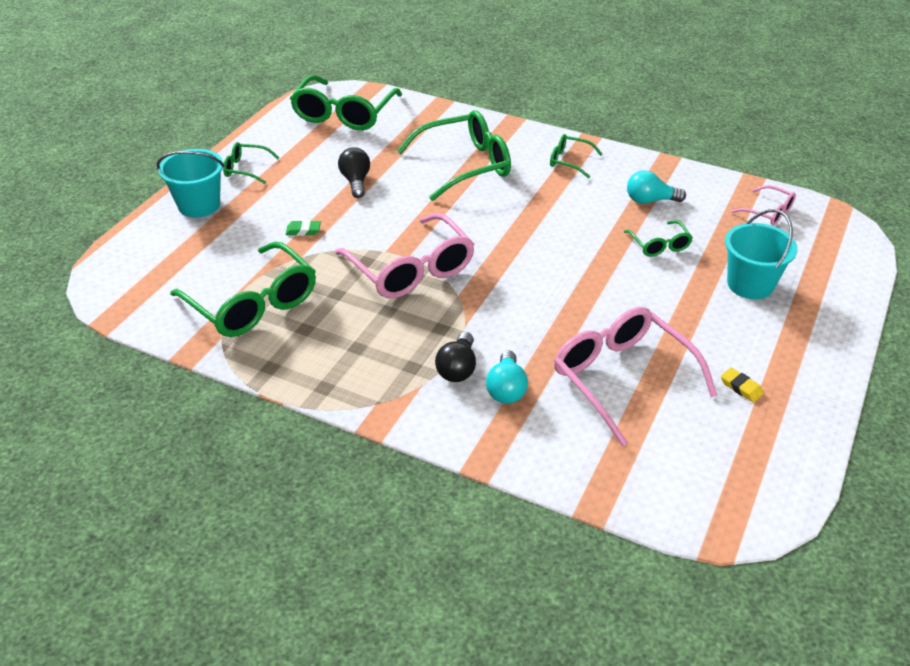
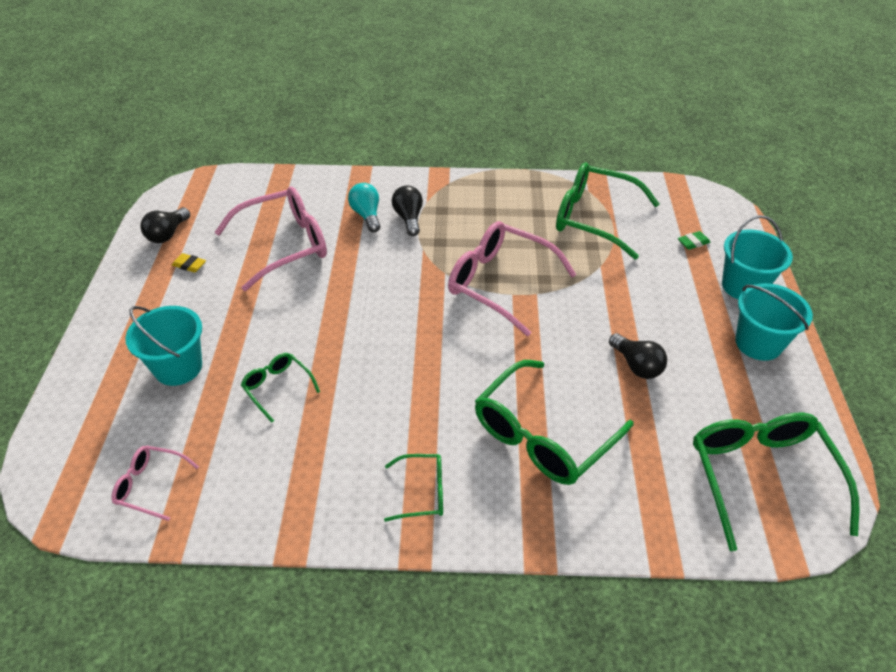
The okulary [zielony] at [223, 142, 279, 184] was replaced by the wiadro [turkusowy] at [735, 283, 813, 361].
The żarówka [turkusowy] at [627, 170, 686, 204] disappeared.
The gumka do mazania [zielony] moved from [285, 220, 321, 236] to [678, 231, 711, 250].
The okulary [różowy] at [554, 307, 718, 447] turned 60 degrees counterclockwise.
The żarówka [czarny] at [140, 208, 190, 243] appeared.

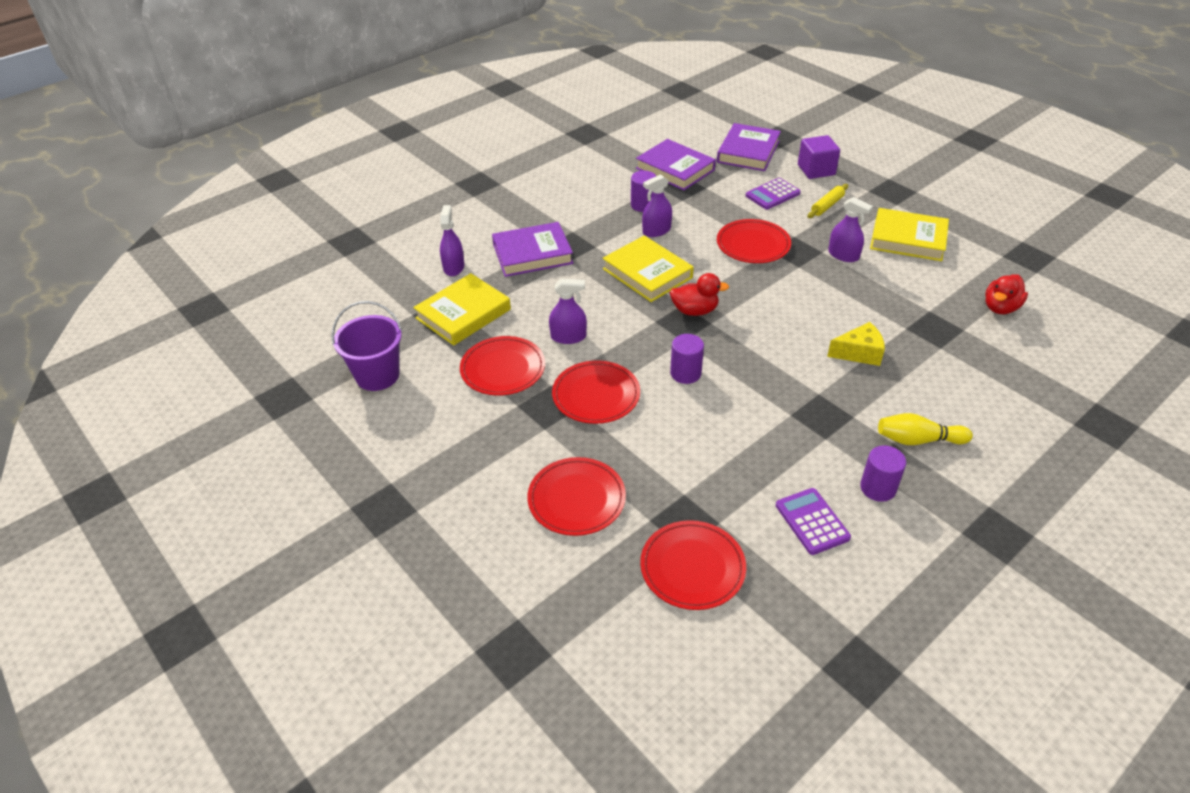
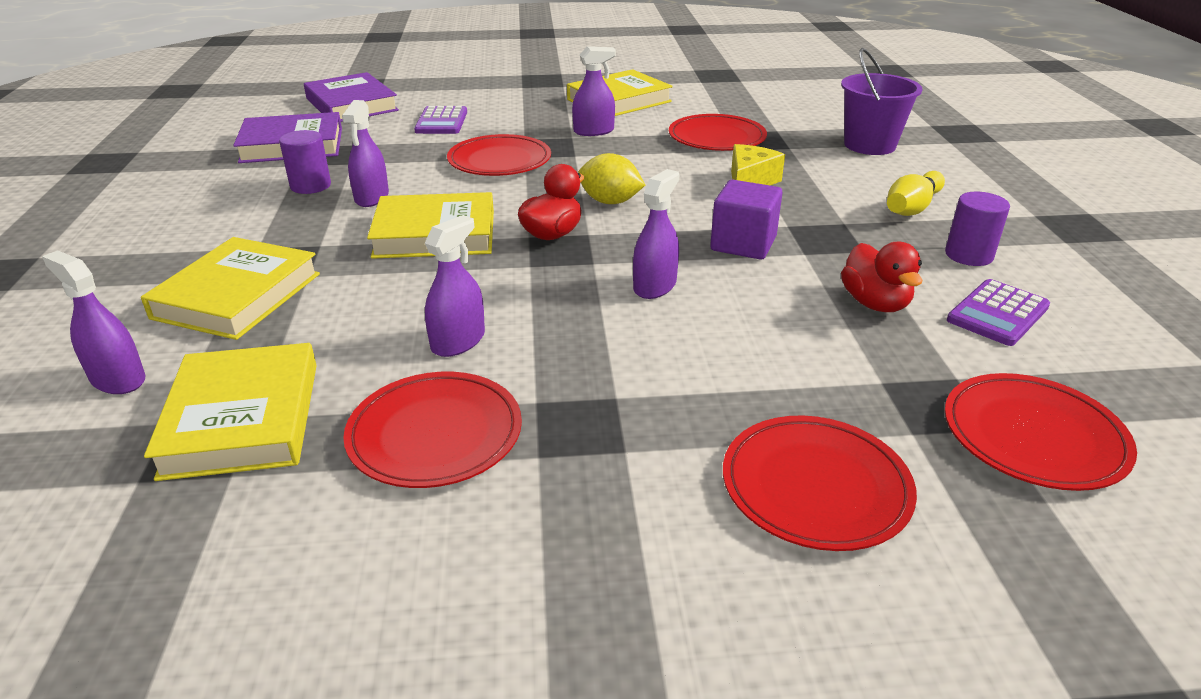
The sześcian [fioletowy] moved from [798, 135, 840, 179] to [710, 180, 783, 260].
The wałek do ciasta [żółty] at [807, 184, 848, 218] disappeared.
The książka [fioletowy] at [492, 222, 573, 277] became the książka [żółty] at [141, 237, 320, 340].
The kaczka [czerwony] moved from [985, 274, 1028, 314] to [841, 242, 922, 312].
The wiadro [fioletowy] moved from [331, 301, 402, 391] to [841, 48, 923, 155].
The walec [fioletowy] at [670, 334, 704, 384] was replaced by the spryskiwacz [fioletowy] at [633, 169, 679, 299].
The talerz [czerwony] moved from [552, 360, 640, 424] to [669, 114, 767, 151].
The kalkulator [fioletowy] at [776, 488, 851, 555] turned 60 degrees counterclockwise.
The cytryna [żółty] at [578, 153, 645, 204] appeared.

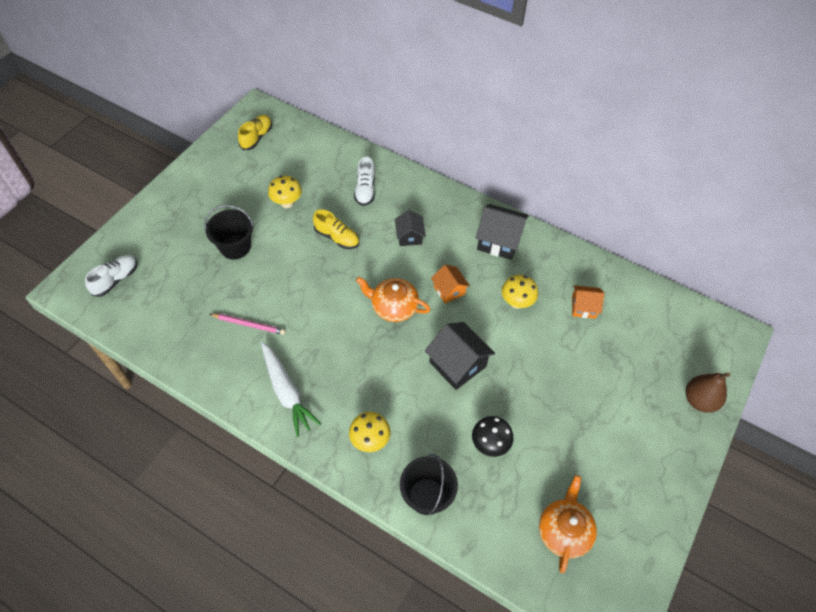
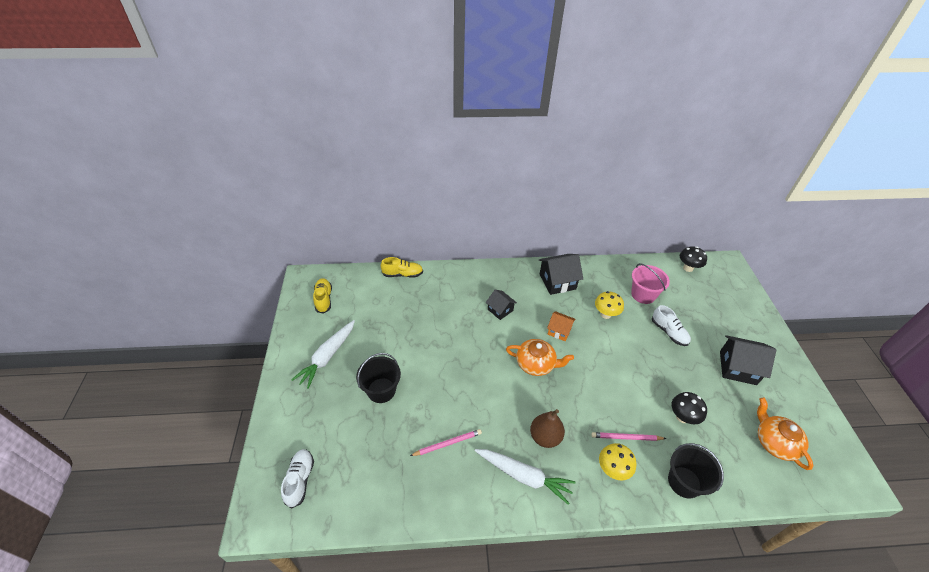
The but [biały] moved from [354, 156, 375, 206] to [652, 305, 691, 346].
The grzyb [żółty] at [268, 176, 302, 208] disappeared.
The but [żółty] moved from [313, 209, 359, 249] to [381, 257, 423, 278].
The imbryk [pomarańczowy] at [356, 277, 431, 322] turned 150 degrees counterclockwise.
The domek [pomarańczowy] at [572, 285, 604, 319] was replaced by the wiadro [różowy] at [631, 263, 670, 304].
The domek [czarny] moved from [425, 322, 495, 390] to [720, 335, 776, 385].
The gruszka [brązowy] moved from [686, 372, 730, 413] to [530, 409, 565, 448].
The grzyb [czarny] at [680, 246, 707, 272] appeared.
The marchewka [biały] at [291, 320, 355, 389] appeared.
The ołówek [różowy] at [591, 432, 666, 441] appeared.

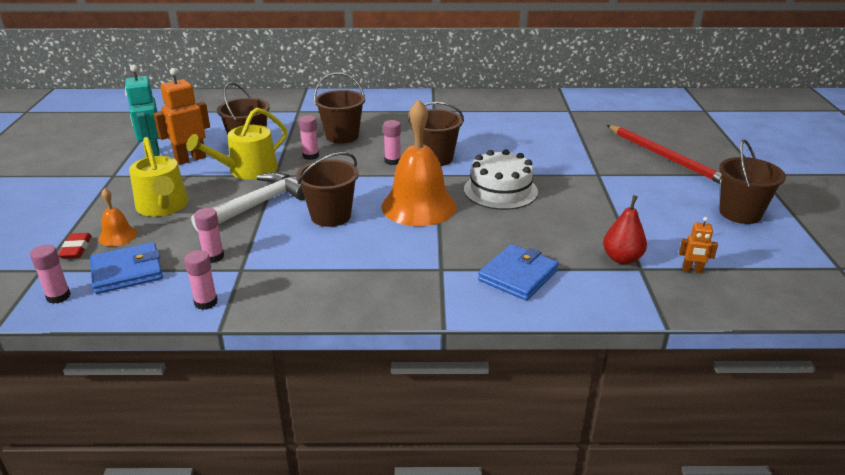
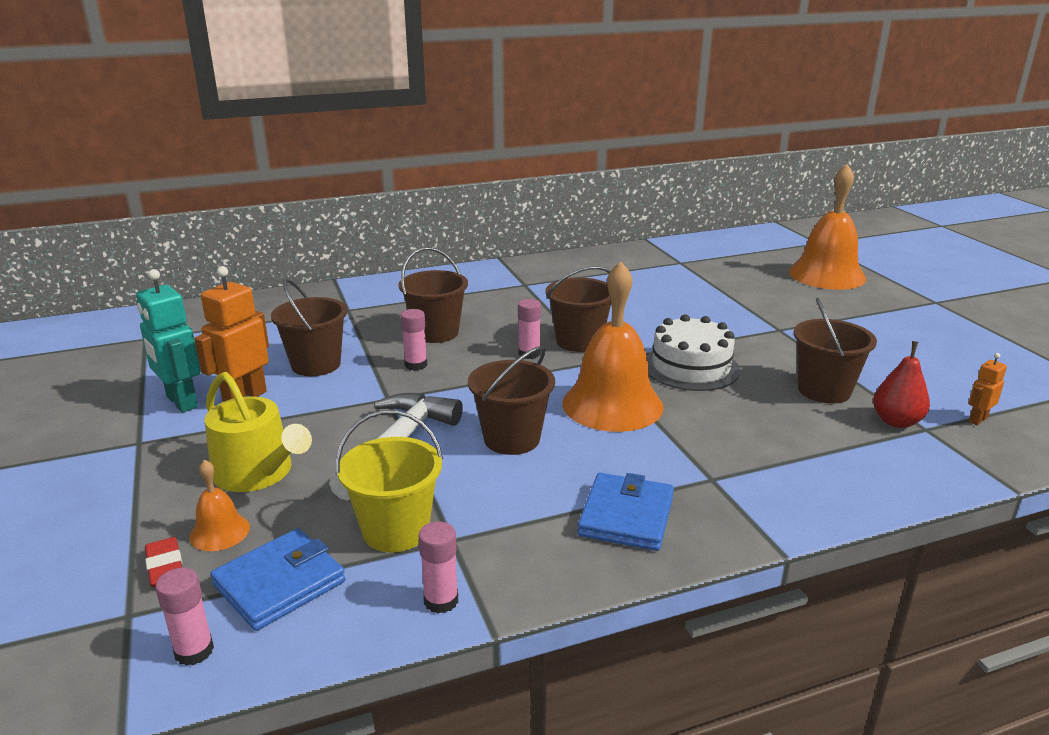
The konewka [żółty] at [186, 108, 287, 180] disappeared.
The ołówek [czerwony] at [607, 125, 722, 184] disappeared.
The wiadro [brązowy] moved from [719, 140, 786, 224] to [793, 298, 877, 403].
The klej w sztyfcie [różowy] at [194, 208, 224, 263] was replaced by the wiadro [żółty] at [335, 410, 443, 552].
The robot [pomarańczowy] at [679, 217, 718, 273] turned 150 degrees clockwise.
The portfel [niebieski] moved from [478, 244, 559, 301] to [577, 473, 674, 551].
The dzwonek [pomarańczowy] at [789, 164, 866, 290] appeared.

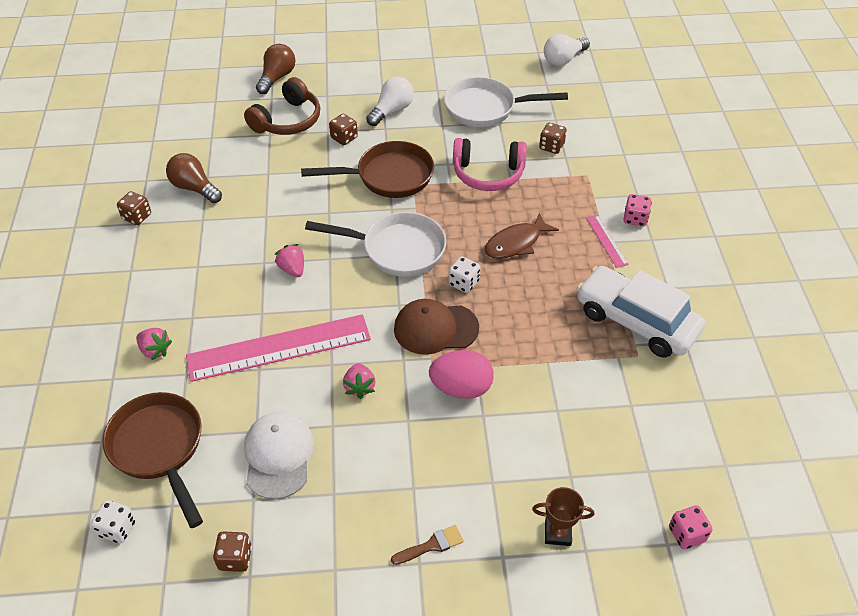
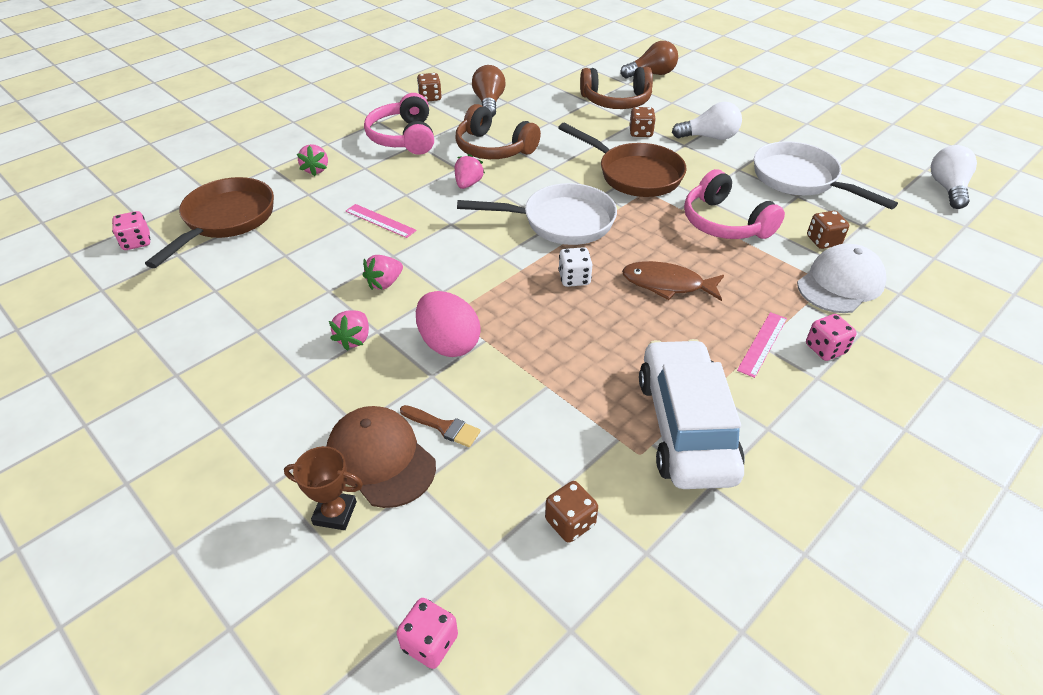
The żarówka [biały] at [544, 34, 590, 66] turned 90 degrees clockwise.
The patelnia [biały] at [305, 212, 446, 277] turned 60 degrees counterclockwise.
The czapka [brązowy] moved from [394, 299, 479, 355] to [327, 406, 436, 508].
The linijka [różowy] at [186, 314, 371, 382] changed to 0.44 times the size.
The czapka [biały] moved from [244, 412, 314, 499] to [797, 244, 887, 313].
The puchar [brązowy] at [532, 487, 594, 546] turned 45 degrees counterclockwise.
The kostka do gry [biały] at [91, 500, 136, 543] became the kostka do gry [różowy] at [112, 211, 150, 250].
The pędzel [brązowy] moved from [391, 525, 464, 565] to [400, 405, 480, 447].
The kostka do gry [brązowy] moved from [213, 531, 252, 572] to [545, 481, 598, 543].
The słuchawki [różowy] at [364, 93, 434, 155] appeared.
The słuchawki [brązowy] at [455, 104, 541, 159] appeared.
The truskawka [różowy] at [329, 311, 369, 351] appeared.

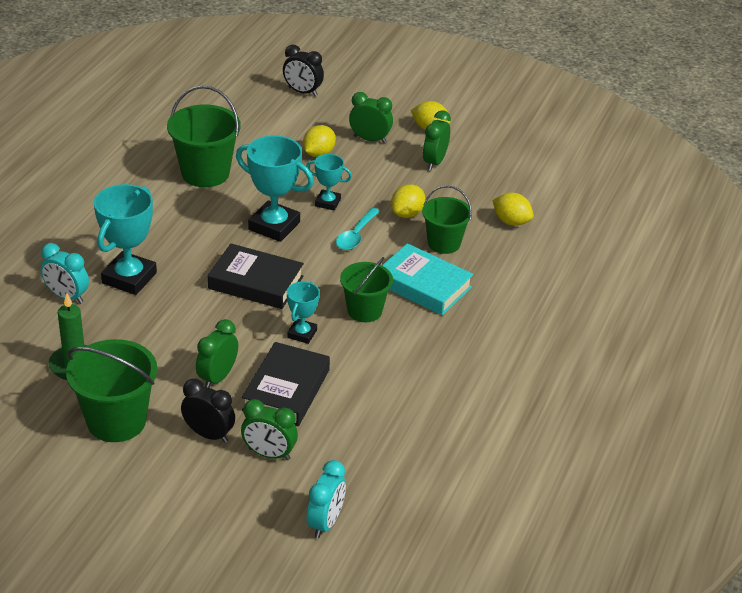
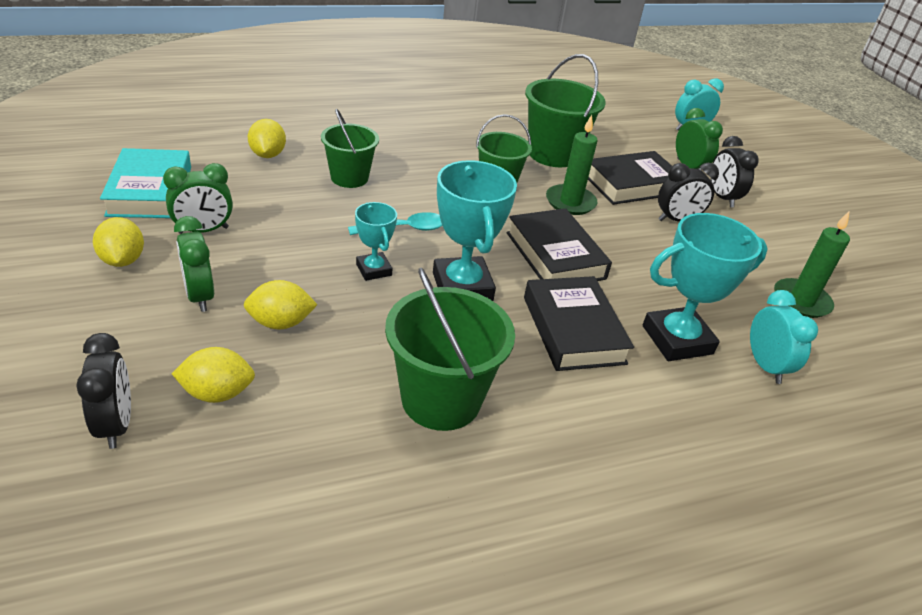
The cytryna [żółty] moved from [391, 184, 425, 218] to [172, 347, 255, 403].
The książka [turkusowy] moved from [382, 243, 473, 315] to [100, 148, 191, 218].
The puchar [turkusowy] at [287, 282, 320, 344] was replaced by the świeca [zielony] at [546, 115, 598, 215].
The budzik [zielony] at [196, 319, 238, 388] became the budzik [czarny] at [658, 163, 719, 222].
The wiadro [zielony] moved from [66, 339, 157, 442] to [525, 54, 606, 167].
The książka [czarny] at [524, 276, 634, 371] appeared.

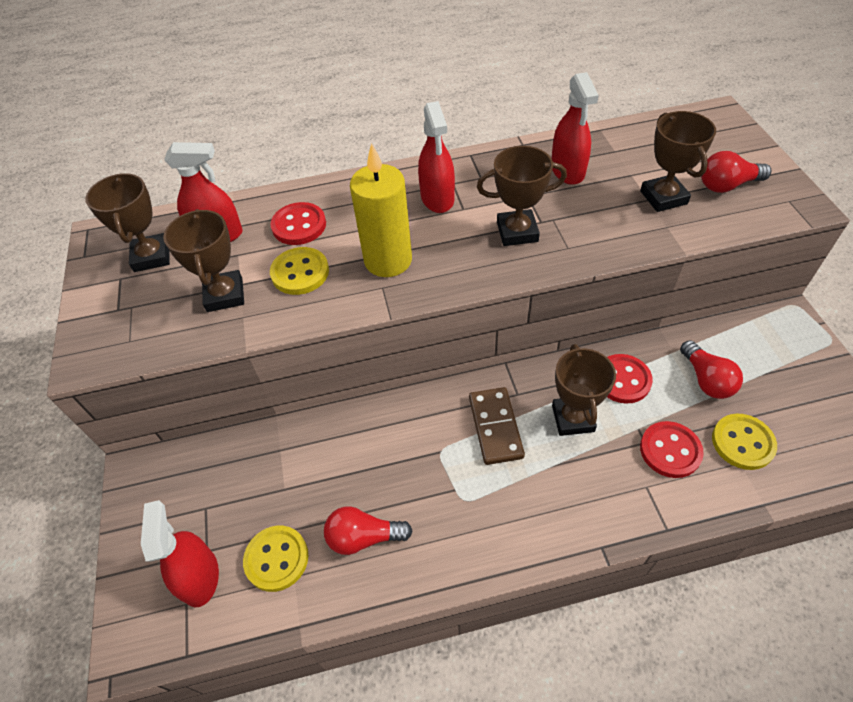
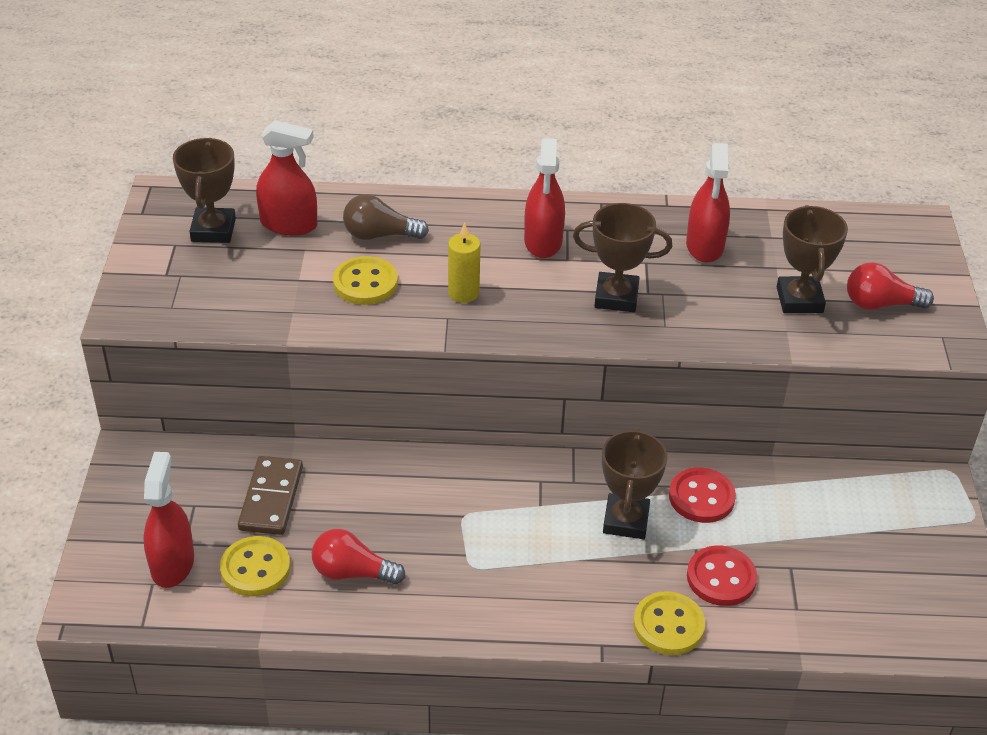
The świeca [żółty] at [350, 143, 412, 277] changed to 0.58 times the size.
The guzik [czerwony] at [270, 202, 326, 245] was replaced by the żarówka [brązowy] at [343, 194, 429, 240].
The puchar [brązowy] at [163, 209, 244, 312] disappeared.
The żarówka [czerwony] at [680, 340, 743, 399] disappeared.
The kostka domina [brązowy] moved from [469, 387, 525, 465] to [238, 456, 303, 535].
The guzik [żółty] moved from [712, 414, 777, 470] to [633, 591, 705, 655].

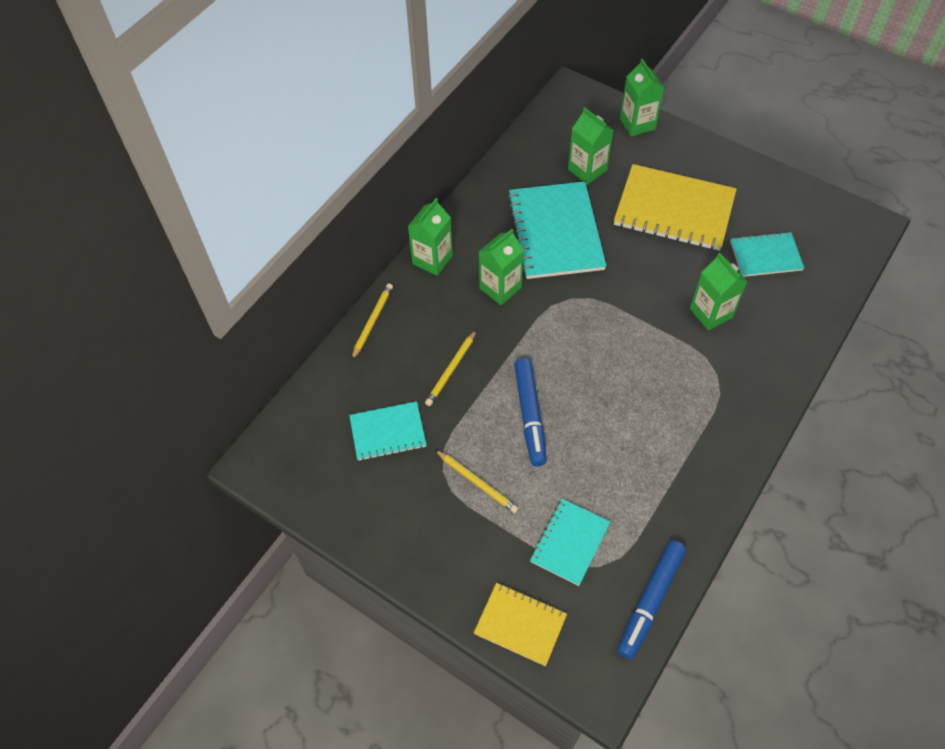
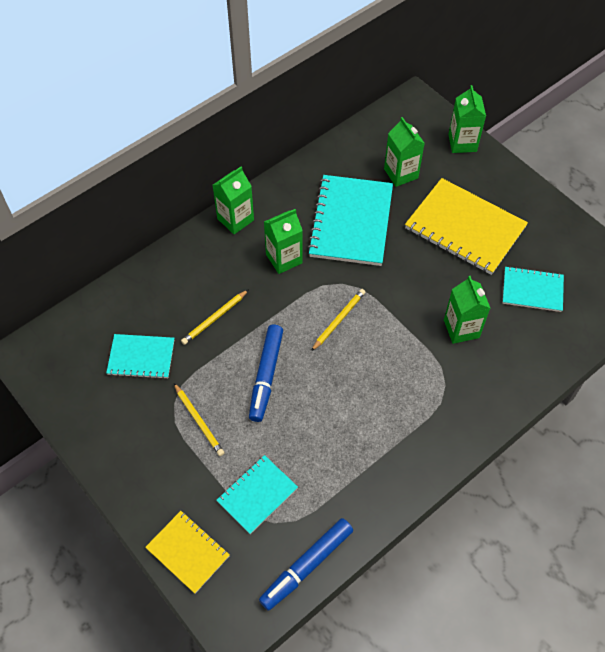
The ołówek [żółty] moved from [352, 283, 393, 360] to [311, 289, 365, 351].

